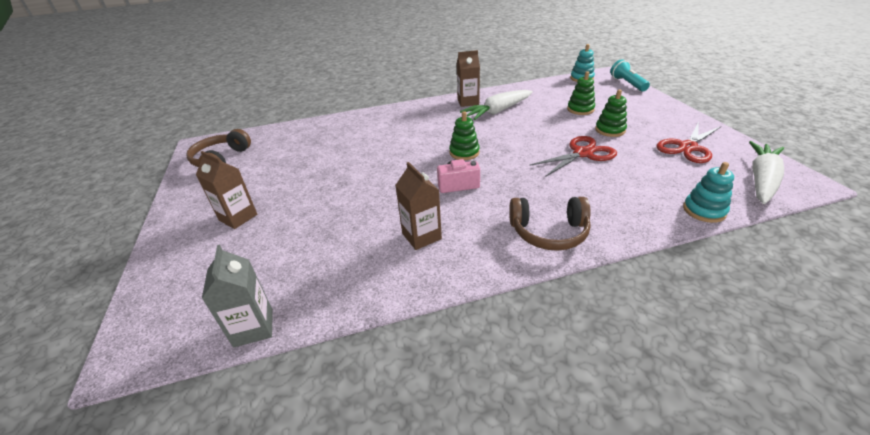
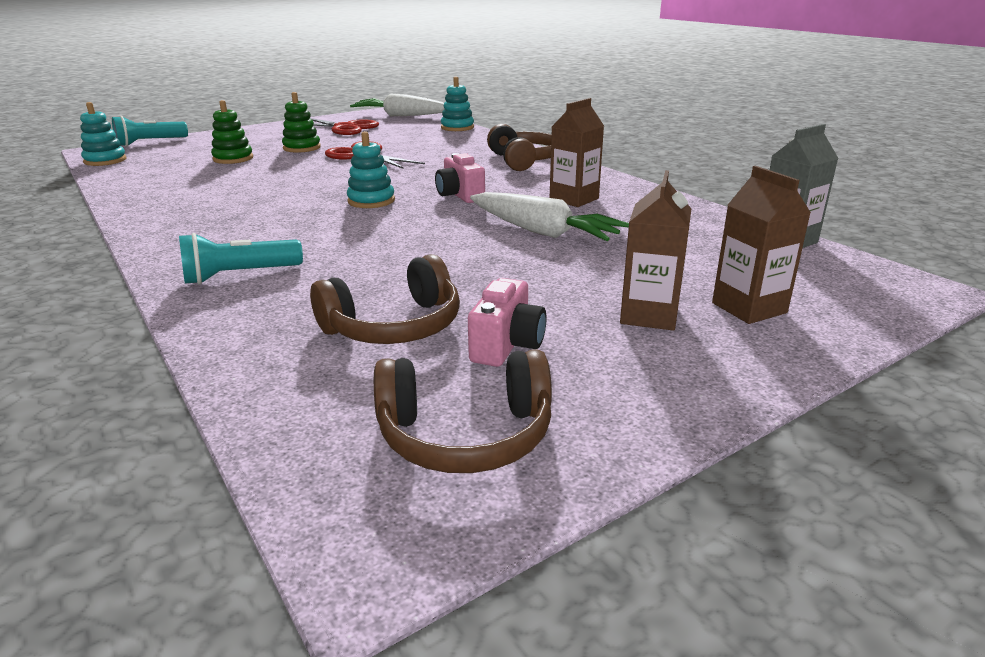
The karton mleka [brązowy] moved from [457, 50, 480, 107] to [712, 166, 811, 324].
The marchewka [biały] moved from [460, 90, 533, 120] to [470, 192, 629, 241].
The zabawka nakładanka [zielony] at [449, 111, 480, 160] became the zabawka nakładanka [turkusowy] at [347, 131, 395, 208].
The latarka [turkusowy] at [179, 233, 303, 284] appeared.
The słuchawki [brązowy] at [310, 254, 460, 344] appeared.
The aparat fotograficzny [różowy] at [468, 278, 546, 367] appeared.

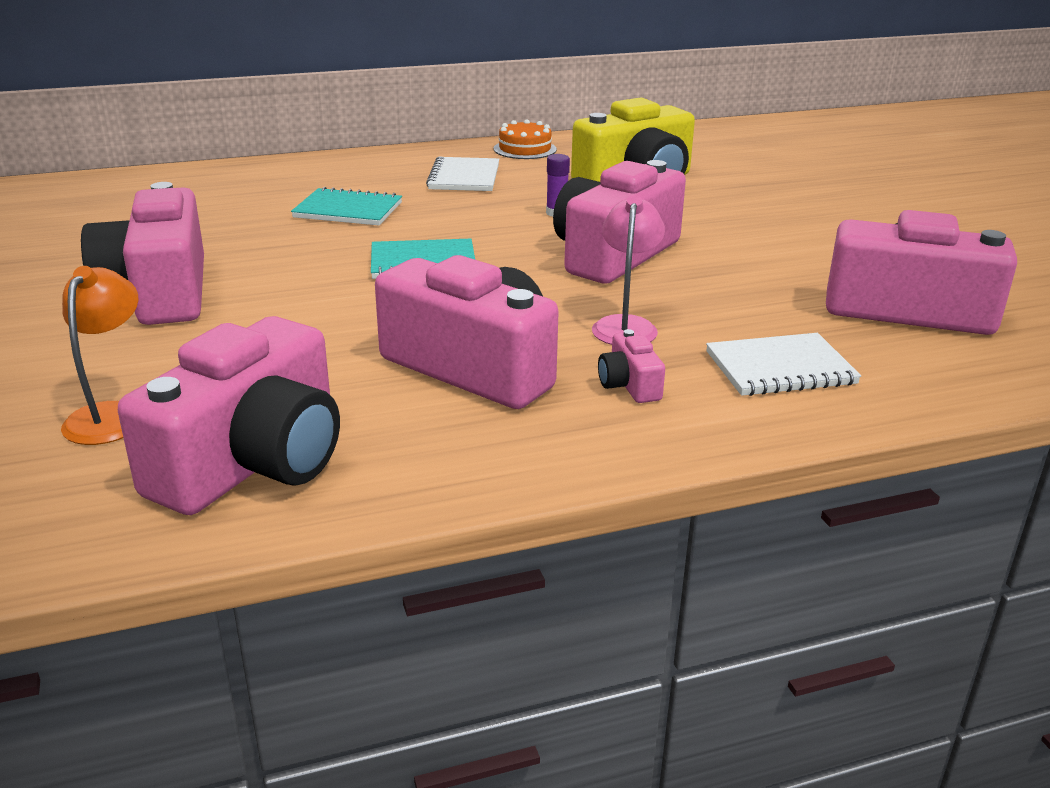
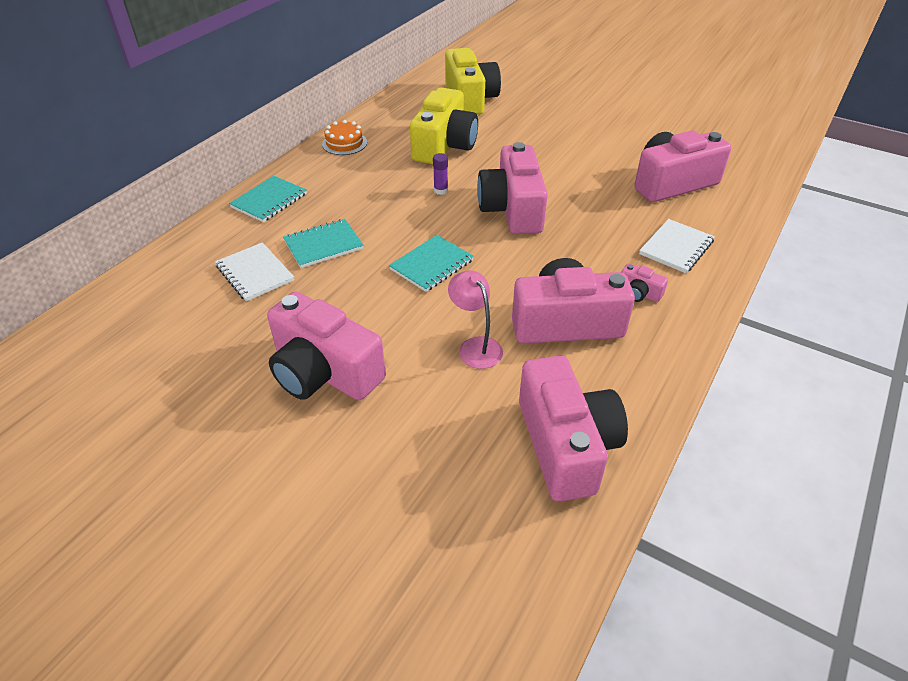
The zeszyt [biały] moved from [426, 156, 499, 191] to [215, 242, 294, 301].
The lampka [różowy] moved from [592, 195, 665, 345] to [448, 270, 503, 369].
The lampka [pomarańczowy] at [61, 266, 138, 445] disappeared.
The aparat fotograficzny [żółty] at [445, 48, 501, 115] appeared.
The zeszyt [turkusowy] at [229, 176, 307, 222] appeared.

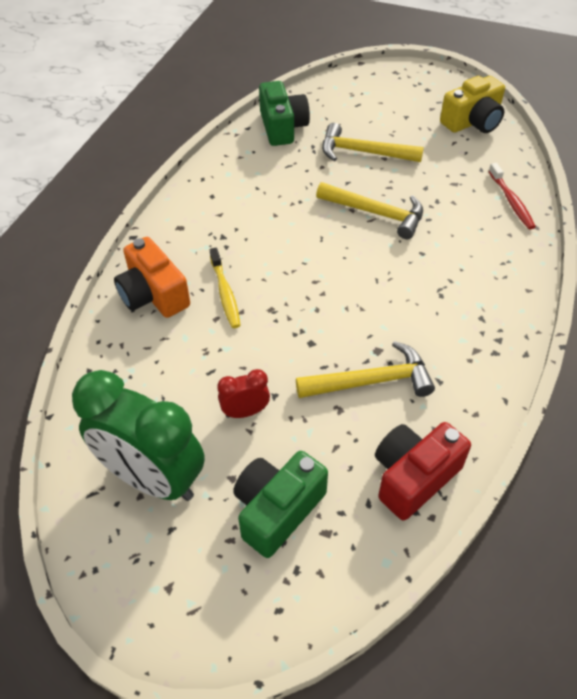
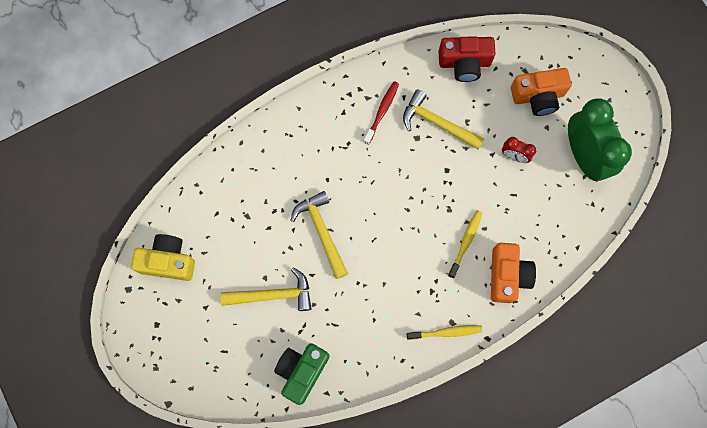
The młotek [żółty] at [322, 123, 424, 162] turned 60 degrees counterclockwise.
The szczoteczka do zębów [czerwony] moved from [488, 163, 536, 229] to [364, 81, 399, 144].
The aparat fotograficzny [zielony] at [233, 451, 328, 558] became the aparat fotograficzny [pomarańczowy] at [511, 68, 571, 116].
The szczoteczka do zębów [żółty] at [407, 325, 482, 340] appeared.

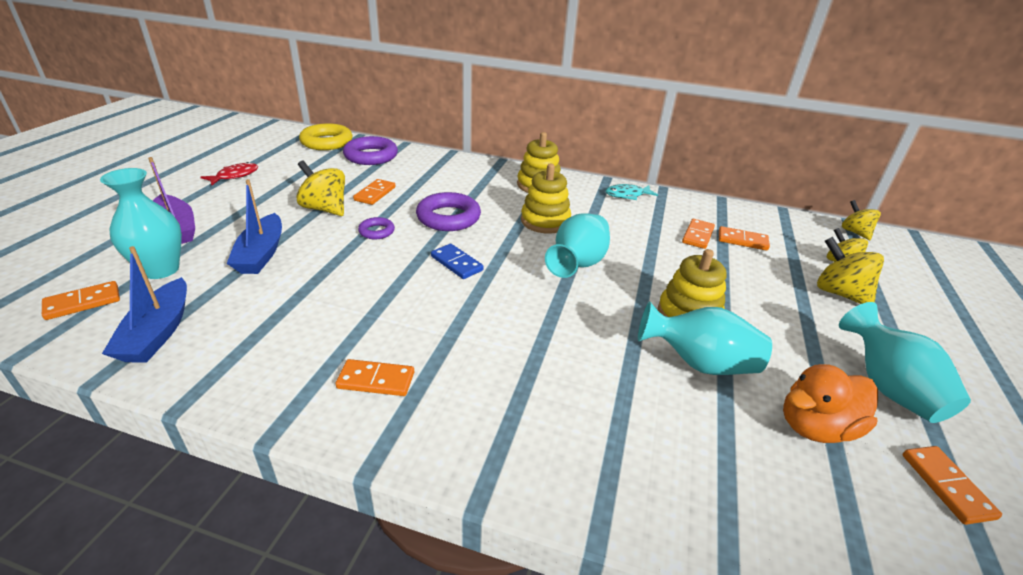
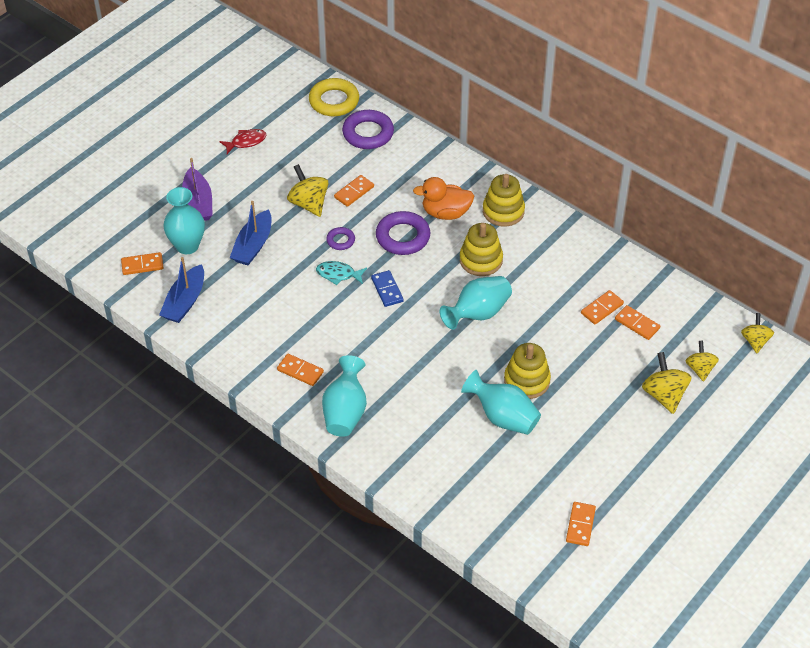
The ryba [turkusowy] moved from [605, 184, 658, 200] to [316, 261, 367, 285].
The wazon [turkusowy] moved from [839, 302, 971, 423] to [322, 355, 367, 437].
The kaczka [pomarańczowy] moved from [783, 364, 878, 443] to [413, 177, 474, 220].

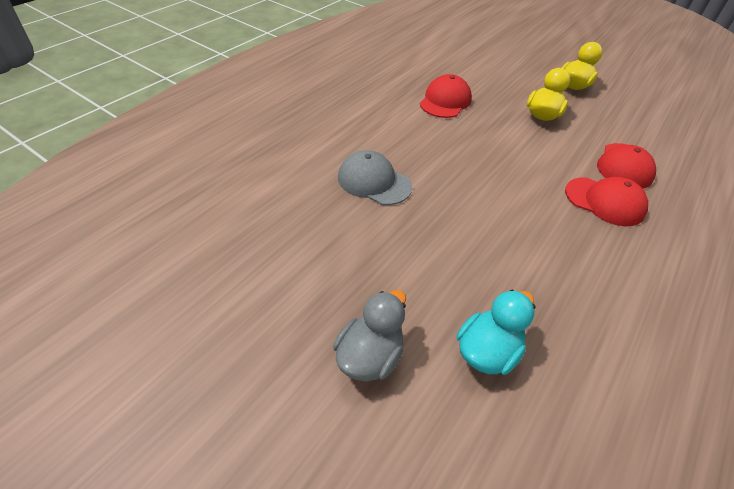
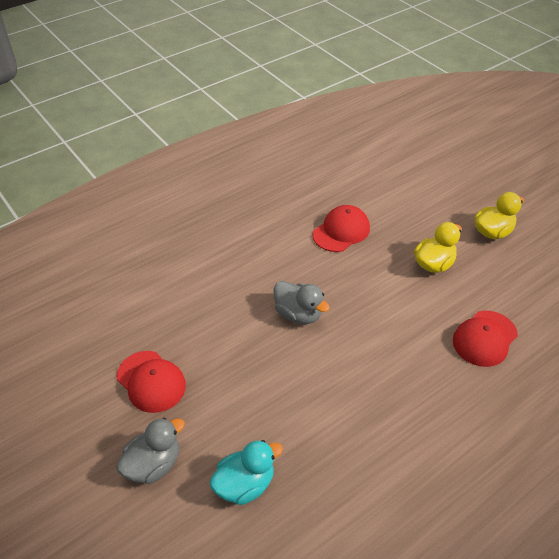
The czapka [szary] at [338, 150, 412, 205] disappeared.
The czapka [czerwony] moved from [565, 177, 648, 226] to [117, 351, 186, 413].
The kaczka [szary] at [274, 281, 330, 324] appeared.

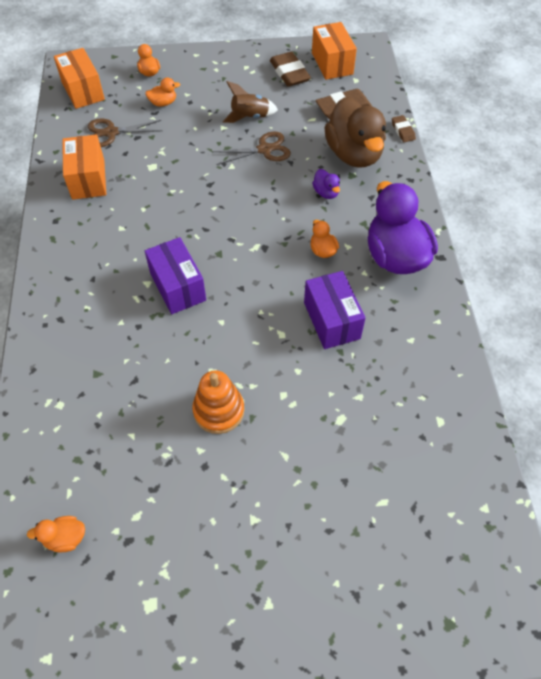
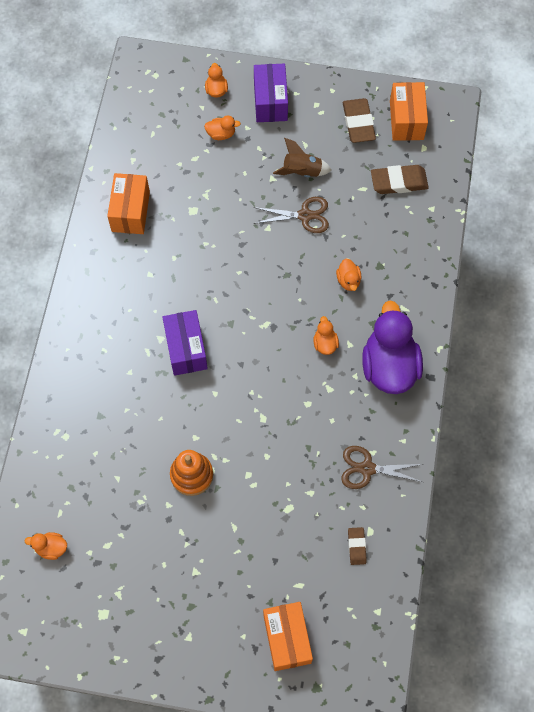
The pudełko [pomarańczowy] moved from [54, 48, 105, 109] to [263, 602, 313, 671].
The kaczka [brązowy] at [324, 97, 386, 168] disappeared.
The gumka do mazania [brązowy] moved from [392, 115, 416, 142] to [348, 527, 367, 565].
The nożyczki [brązowy] moved from [88, 118, 162, 147] to [341, 446, 423, 489].
The kaczka [fioletowy] at [312, 169, 340, 199] became the kaczka [pomarańczowy] at [336, 259, 361, 291].
The pudełko [fioletowy] moved from [304, 271, 365, 349] to [254, 64, 288, 122].

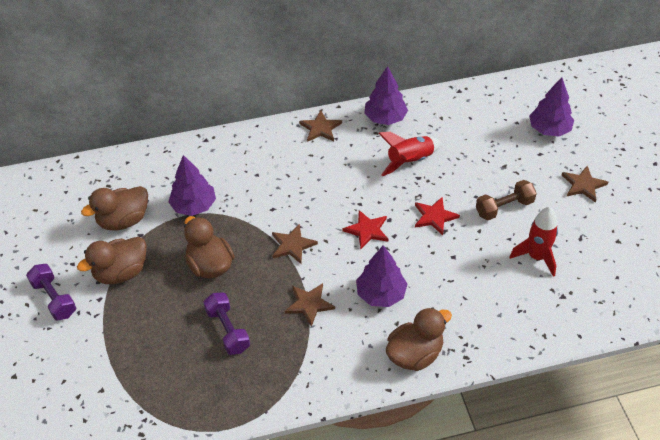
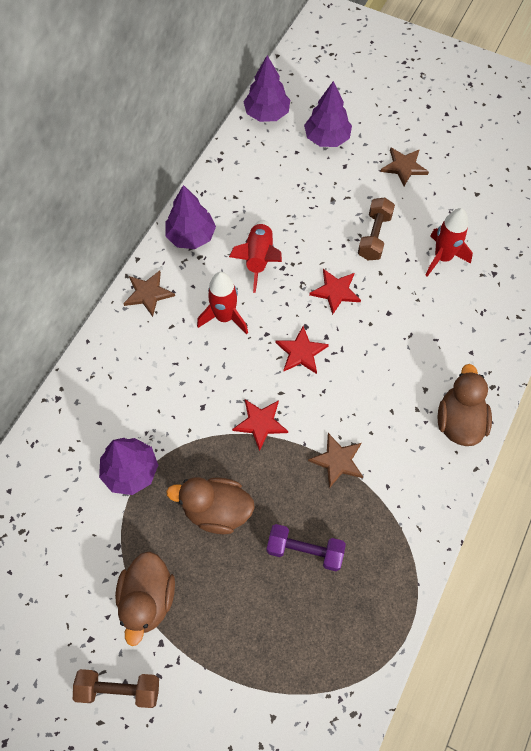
The kaczka [brązowy] at [81, 186, 148, 230] disappeared.
The gwiazda [brązowy] at [272, 224, 318, 264] became the gwiazda [czerwony] at [232, 399, 288, 451].
The drzewko [fioletowy] moved from [356, 245, 407, 307] to [243, 55, 290, 122].
The hantel [fioletowy] at [26, 264, 76, 320] became the hantel [brązowy] at [73, 669, 159, 708].
The rakieta [czerwony] at [197, 272, 248, 334] appeared.

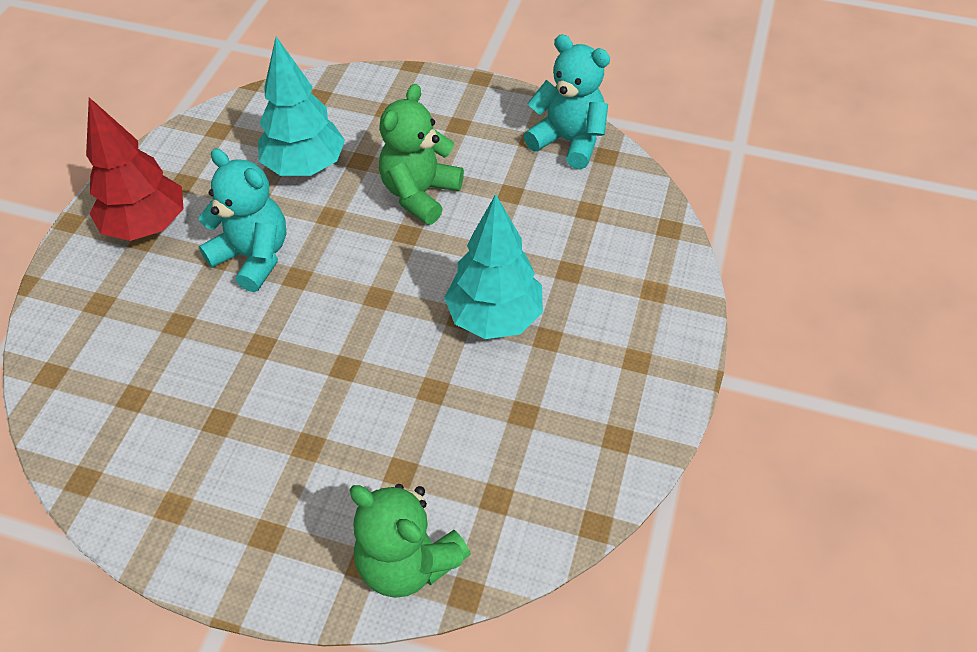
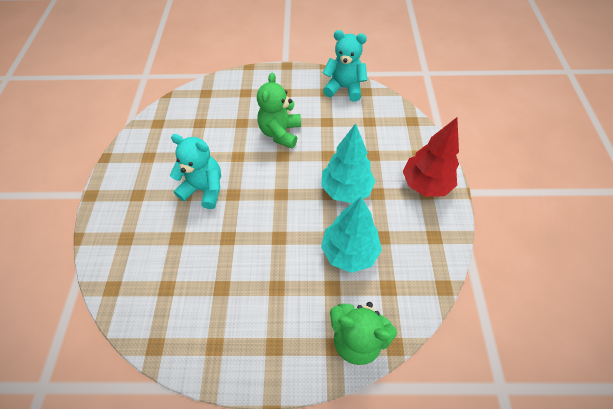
The drzewko [turkusowy] moved from [258, 36, 345, 176] to [321, 196, 382, 273].
The drzewko [czerwony] moved from [86, 97, 184, 241] to [403, 117, 459, 197].

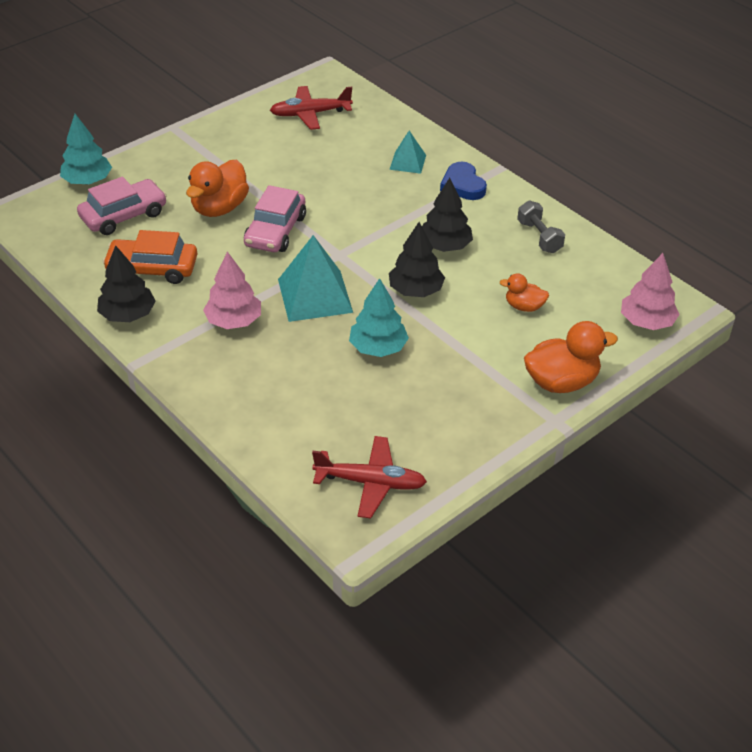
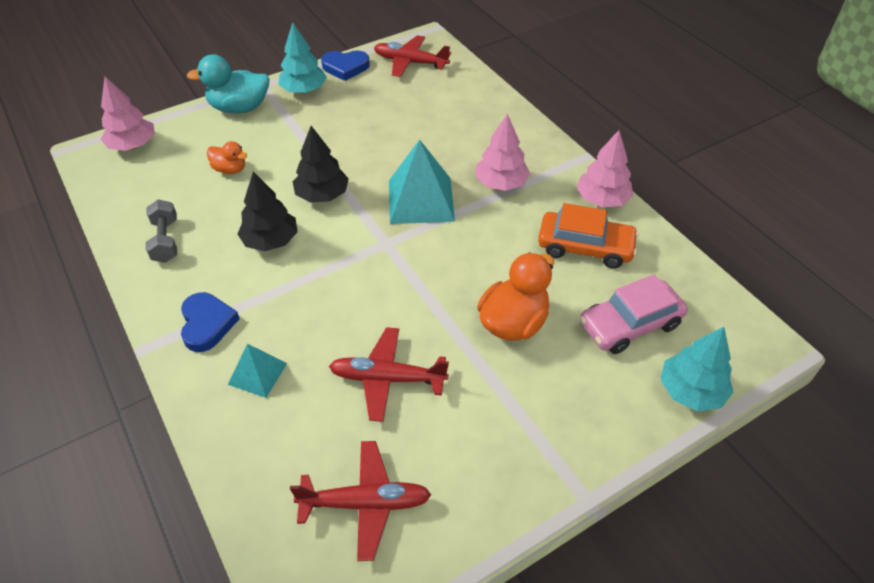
The samochód [różowy] at [244, 185, 306, 252] disappeared.
The drzewko [czarny] at [97, 245, 156, 322] became the drzewko [różowy] at [576, 130, 633, 207].
The drzewko [turkusowy] moved from [349, 278, 409, 357] to [278, 22, 327, 94].
The kaczka [pomarańczowy] at [524, 321, 618, 393] became the kaczka [turkusowy] at [187, 54, 270, 113].
The serce [niebieski] at [321, 51, 370, 81] appeared.
The samolot [czerwony] at [329, 327, 449, 422] appeared.

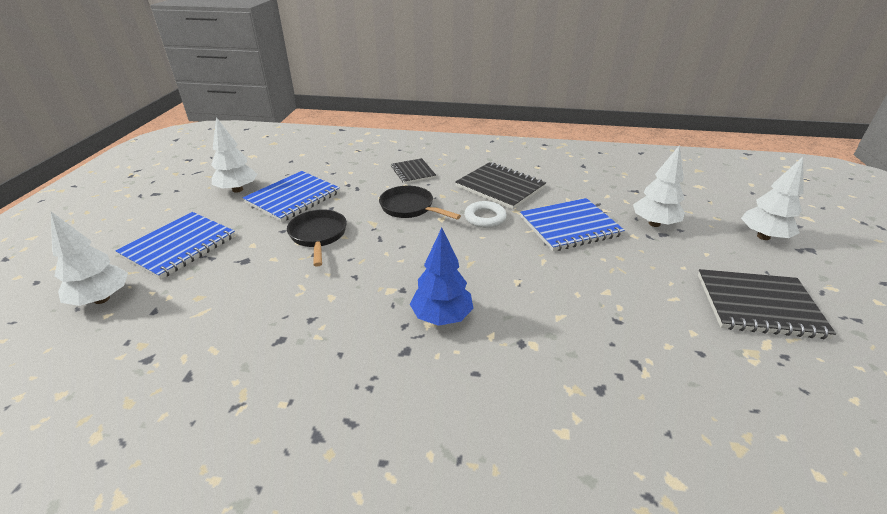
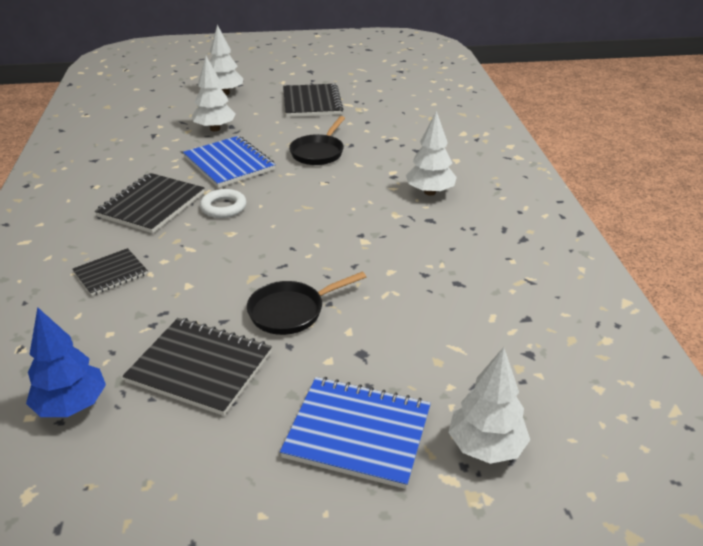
The drzewko [biały] moved from [211, 117, 257, 193] to [406, 111, 457, 196].
The zeszyt [niebieski] at [243, 171, 340, 222] became the zeszyt [czarny] at [123, 318, 272, 416].
The patelnia [czarny] moved from [379, 186, 461, 219] to [289, 116, 345, 165].
The drzewko [niebieski] moved from [410, 228, 474, 326] to [26, 307, 106, 417].

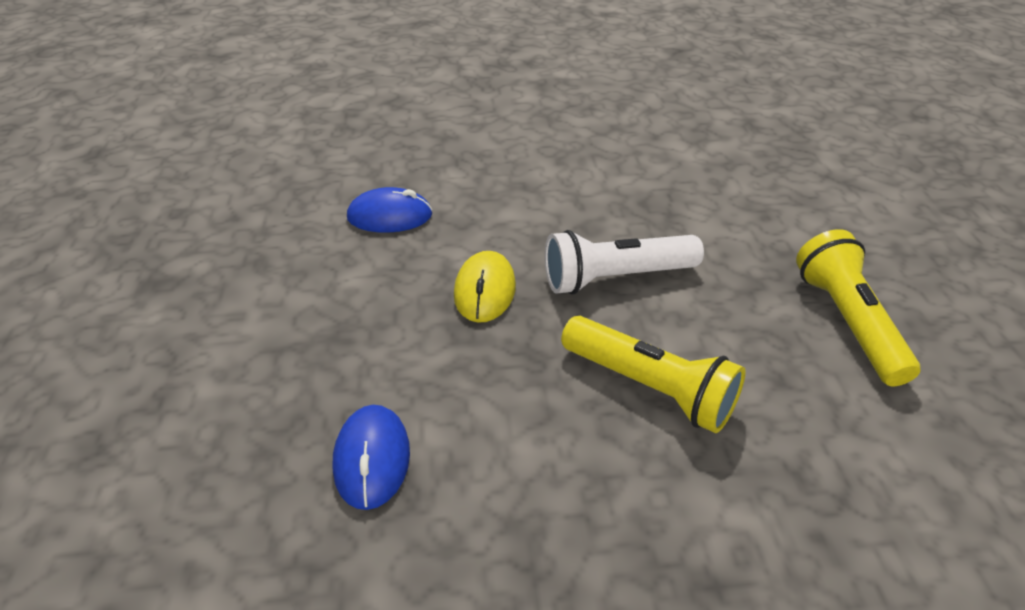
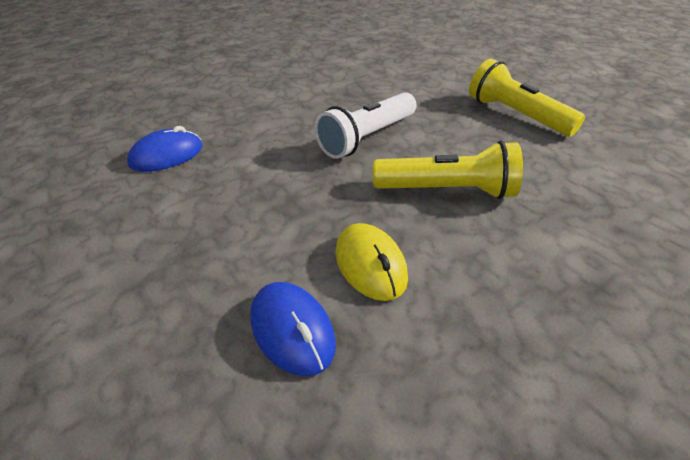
The myszka [żółty] moved from [454, 251, 516, 323] to [335, 223, 408, 301].

